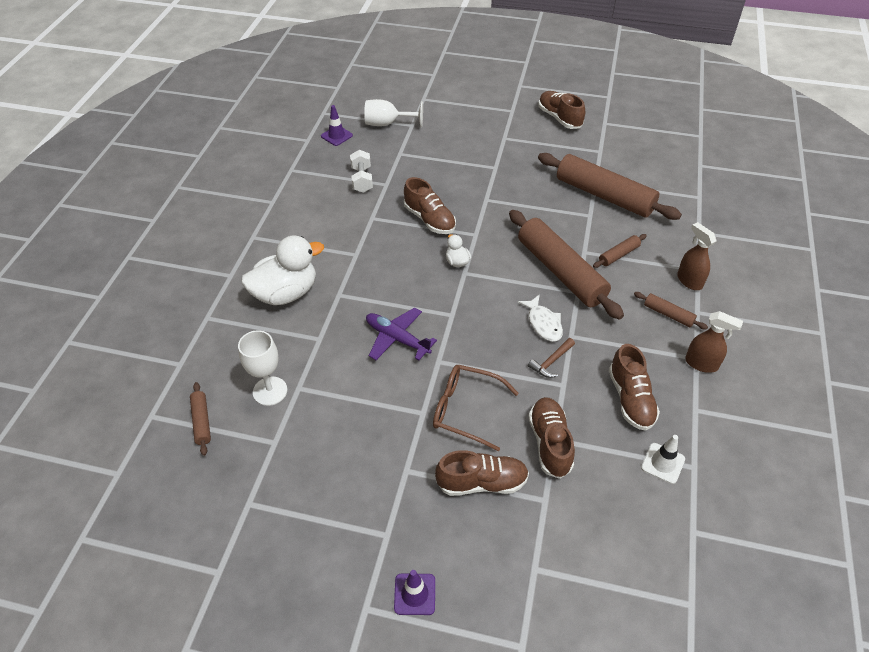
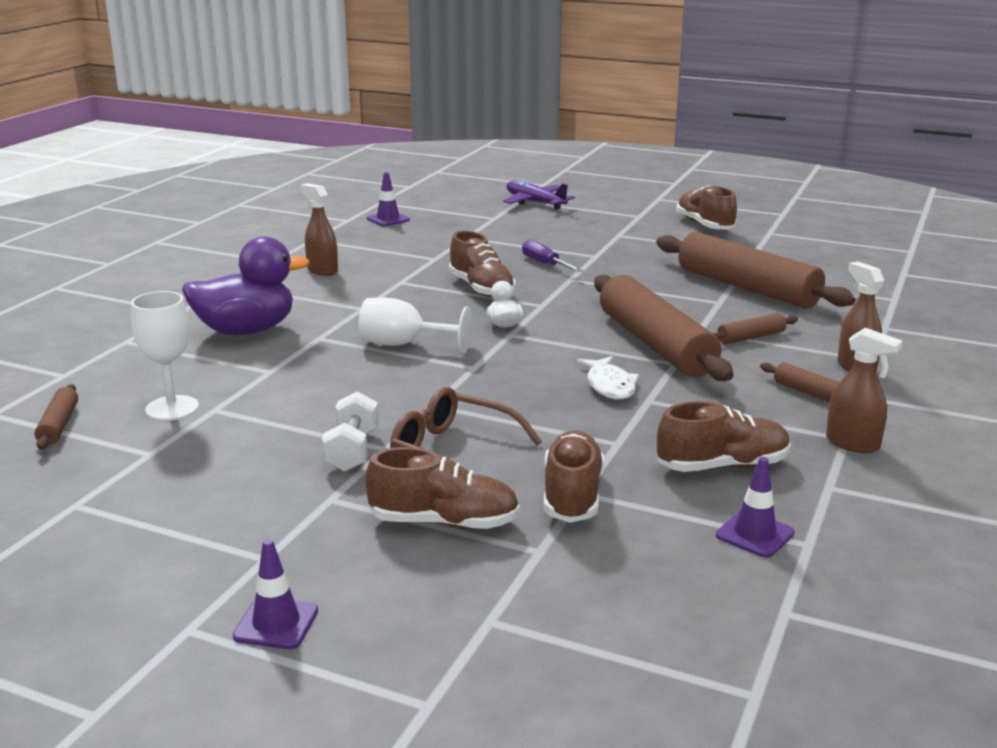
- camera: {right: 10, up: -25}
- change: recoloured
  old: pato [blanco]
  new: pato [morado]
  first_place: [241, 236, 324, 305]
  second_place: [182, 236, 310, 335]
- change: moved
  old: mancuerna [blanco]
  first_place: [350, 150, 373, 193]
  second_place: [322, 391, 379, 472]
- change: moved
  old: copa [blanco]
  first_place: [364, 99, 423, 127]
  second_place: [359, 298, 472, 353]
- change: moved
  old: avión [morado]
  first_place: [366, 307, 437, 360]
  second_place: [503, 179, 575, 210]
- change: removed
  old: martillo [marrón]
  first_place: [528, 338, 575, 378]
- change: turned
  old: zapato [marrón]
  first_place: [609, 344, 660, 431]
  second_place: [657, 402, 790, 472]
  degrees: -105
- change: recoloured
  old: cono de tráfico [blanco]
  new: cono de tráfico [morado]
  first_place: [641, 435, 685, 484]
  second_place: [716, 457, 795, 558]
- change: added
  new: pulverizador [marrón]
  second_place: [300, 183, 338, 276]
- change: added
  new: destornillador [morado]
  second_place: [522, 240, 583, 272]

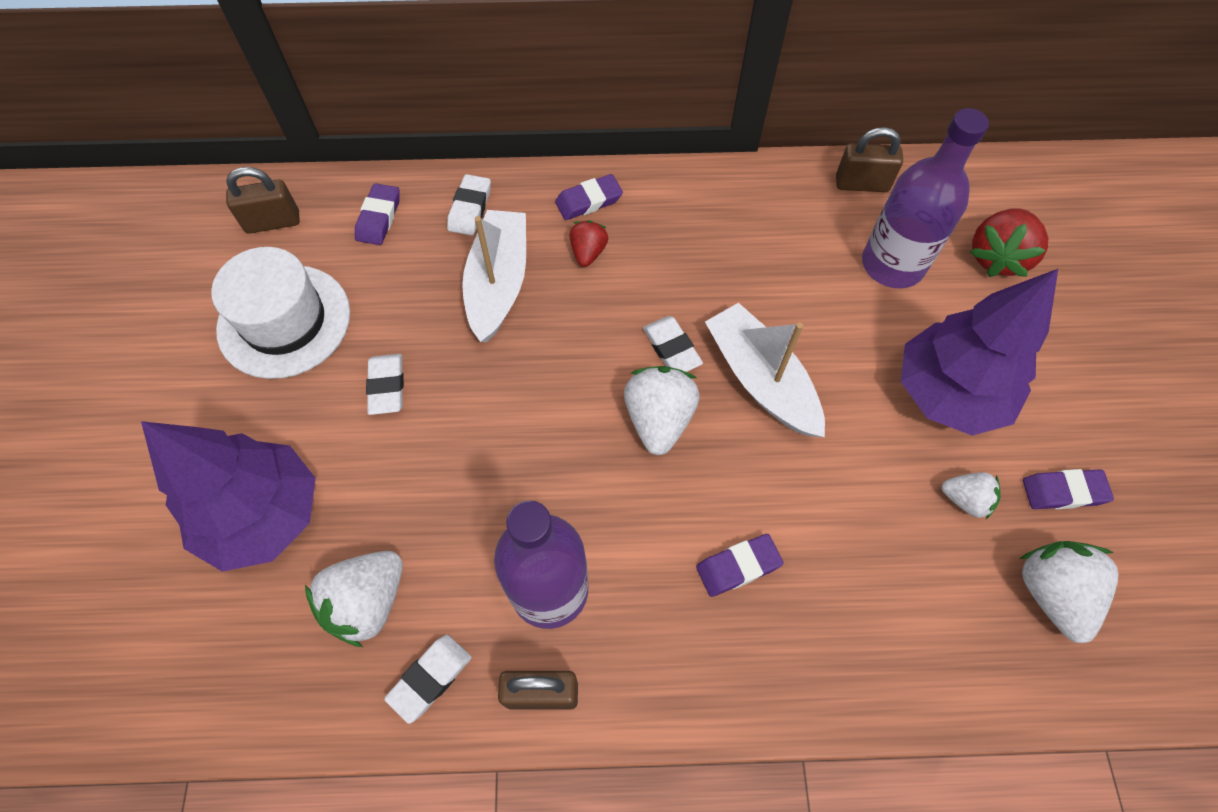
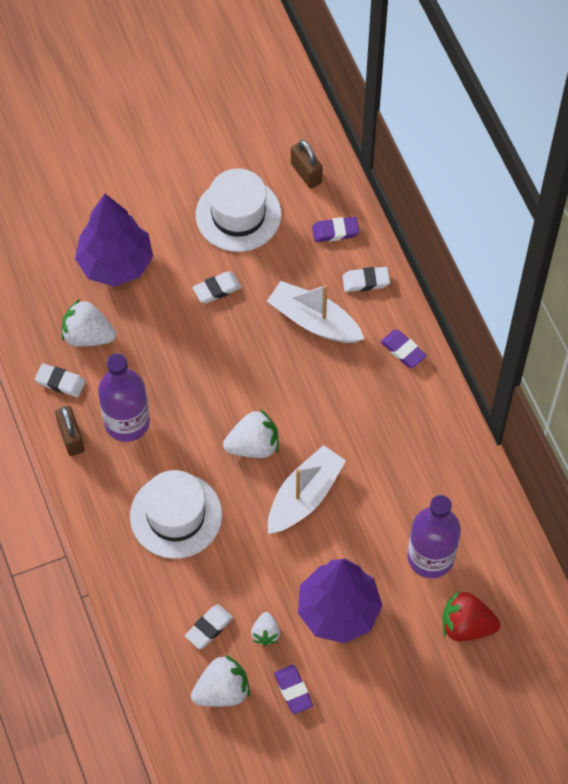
- camera: {right: 70, up: 0}
- change: turned
  old: barco [blanco]
  first_place: [462, 210, 526, 342]
  second_place: [267, 281, 364, 343]
  degrees: -135
- change: removed
  old: fresa [rojo]
  first_place: [570, 220, 608, 267]
- change: moved
  old: goma de borrar [blanco]
  first_place: [643, 316, 703, 372]
  second_place: [185, 604, 233, 649]
- change: replaced
  old: goma de borrar [morado]
  new: sombrero [blanco]
  first_place: [696, 534, 783, 597]
  second_place: [130, 470, 222, 559]
- change: removed
  old: candado [marrón]
  first_place: [836, 127, 903, 192]

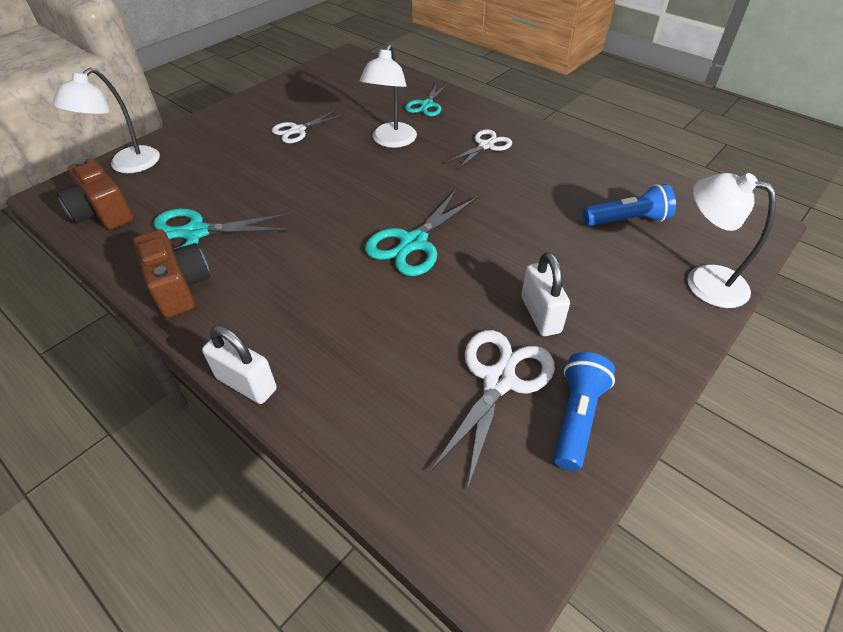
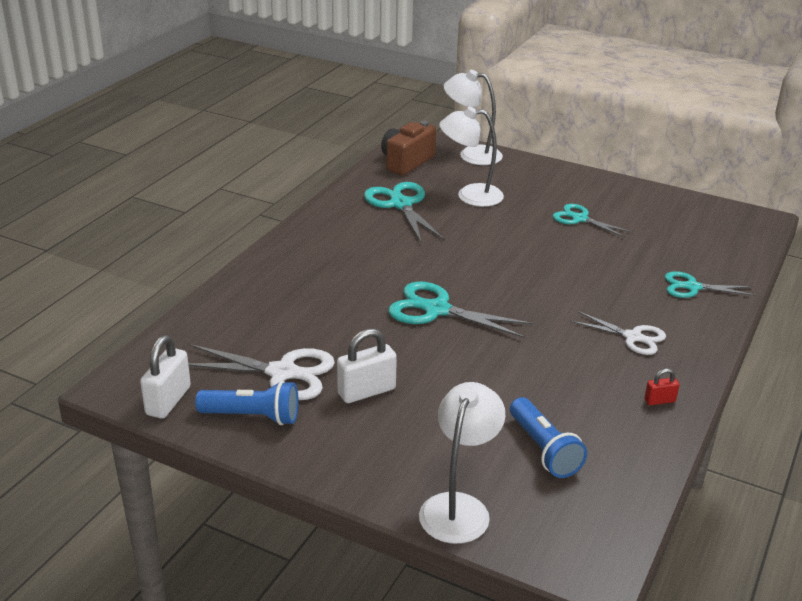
- camera: {right: 75, up: -15}
- change: removed
  old: cámara [marrón]
  first_place: [133, 229, 210, 318]
- change: moved
  old: candado [blanco]
  first_place: [202, 325, 277, 404]
  second_place: [140, 335, 191, 419]
- change: recoloured
  old: tijeras [blanco]
  new: tijeras [turquesa]
  first_place: [272, 110, 344, 143]
  second_place: [553, 204, 633, 238]
- change: moved
  old: lámpara [blanco]
  first_place: [360, 45, 417, 148]
  second_place: [439, 107, 504, 207]
- change: added
  new: candado [rojo]
  second_place: [644, 368, 679, 405]

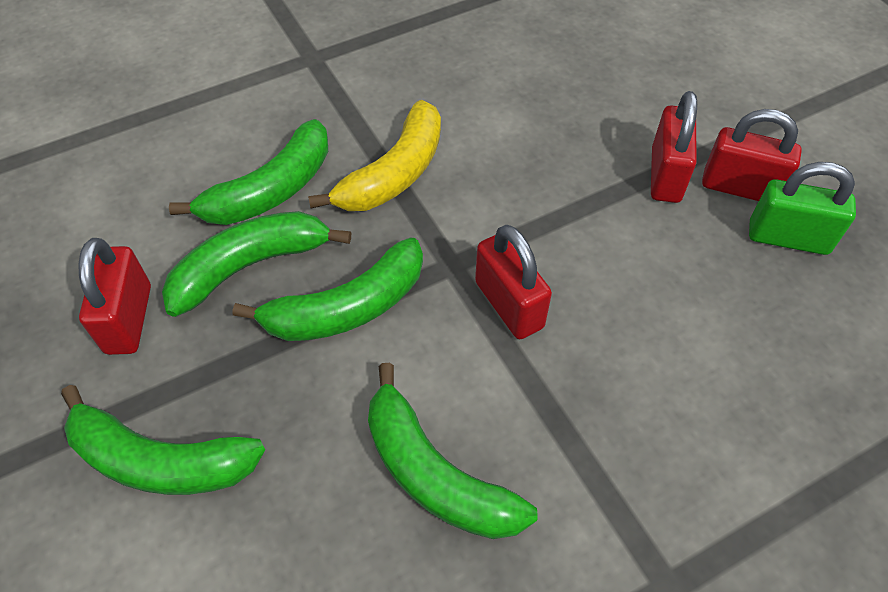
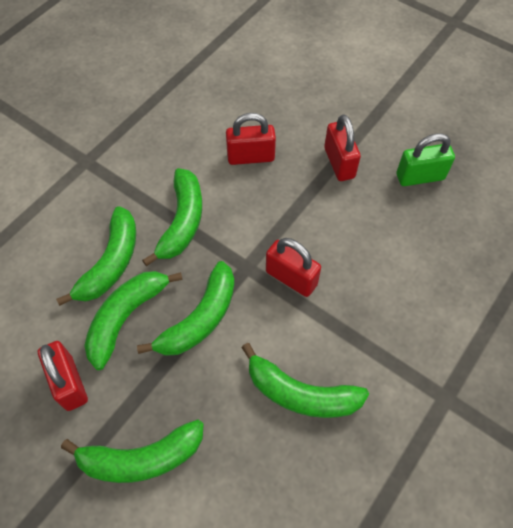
- camera: {right: -25, up: 5}
- change: recoloured
  old: plátano [amarillo]
  new: plátano [verde]
  first_place: [308, 100, 441, 211]
  second_place: [142, 168, 202, 266]
- change: moved
  old: candado [rojo]
  first_place: [702, 109, 802, 201]
  second_place: [226, 113, 276, 165]

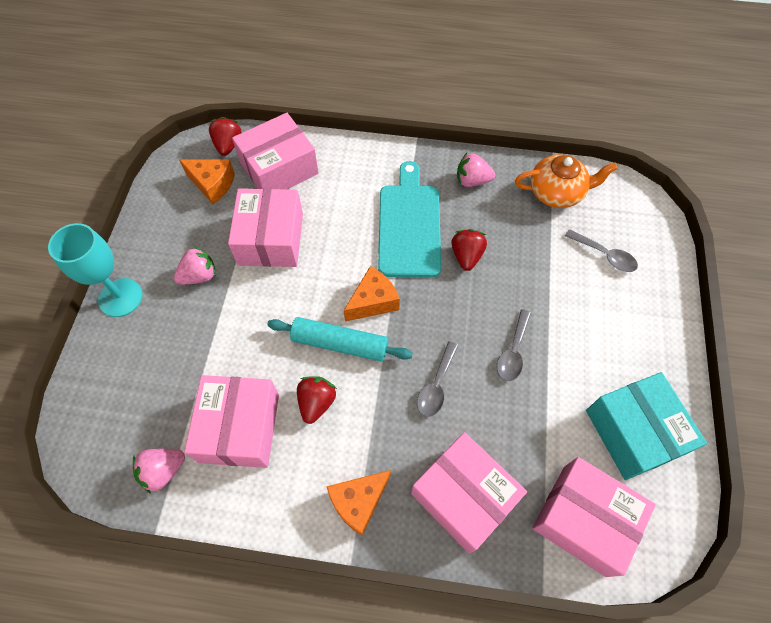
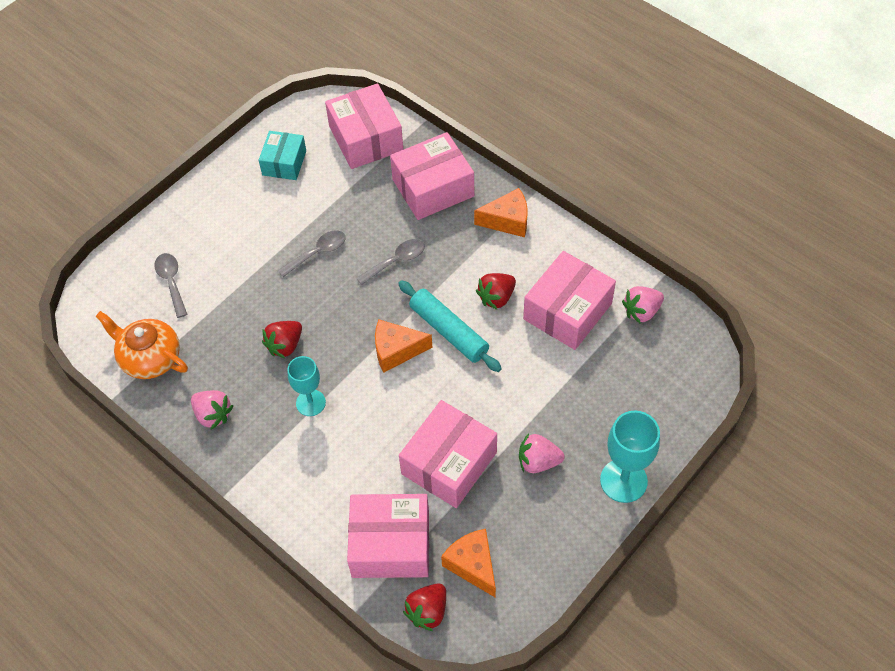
- camera: {right: -145, up: -5}
- change: turned
  old: fresa [rosa]
  first_place: [133, 448, 185, 494]
  second_place: [622, 286, 664, 324]
  degrees: 150
- change: replaced
  old: tabla de cortar [turquesa]
  new: copa [turquesa]
  first_place: [378, 161, 441, 278]
  second_place: [287, 356, 326, 416]
- change: turned
  old: caja [rosa]
  first_place: [411, 432, 527, 553]
  second_place: [390, 132, 474, 220]
  degrees: 75
- change: resized
  old: caja [turquesa]
  first_place: [586, 372, 707, 480]
  second_place: [259, 131, 306, 180]
  factor: 0.62

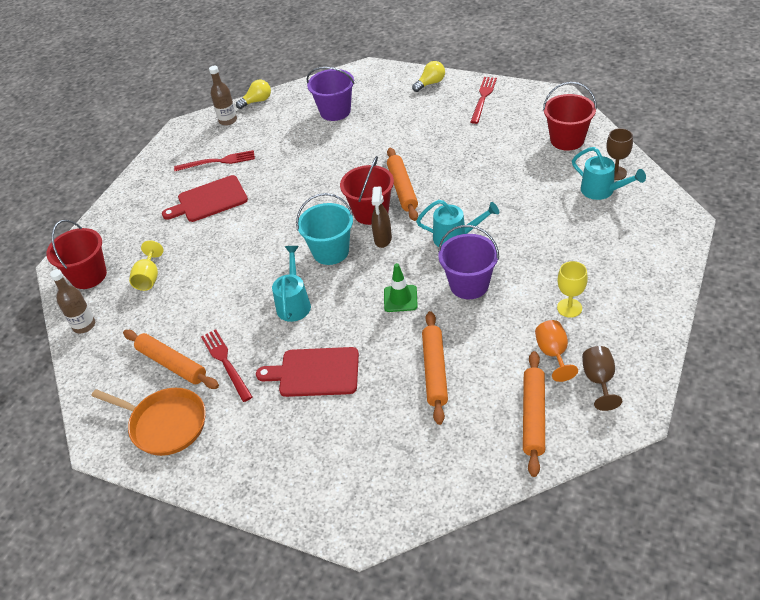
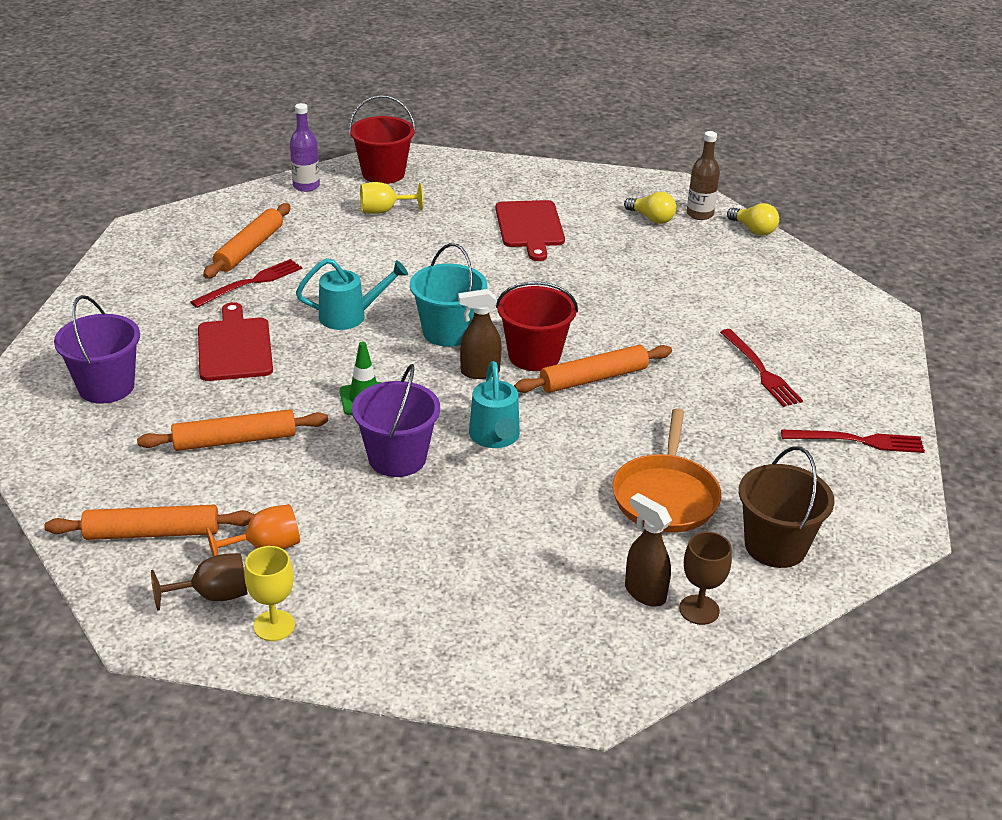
- camera: {right: 70, up: -10}
- change: recoloured
  old: botella [marrón]
  new: botella [morado]
  first_place: [50, 269, 95, 333]
  second_place: [290, 103, 320, 192]
- change: moved
  old: sartén [naranja]
  first_place: [91, 388, 206, 456]
  second_place: [612, 408, 721, 533]
- change: turned
  old: tabla de cortar [rojo]
  first_place: [162, 175, 248, 222]
  second_place: [495, 200, 565, 261]
  degrees: -150
- change: moved
  old: tenedor [rojo]
  first_place: [174, 150, 255, 171]
  second_place: [720, 329, 803, 407]
- change: moved
  old: balde [morado]
  first_place: [306, 67, 355, 121]
  second_place: [54, 295, 140, 404]
- change: moved
  old: bombilla [amarillo]
  first_place: [412, 61, 445, 92]
  second_place: [624, 192, 676, 224]
- change: recoloured
  old: balde [rojo]
  new: balde [marrón]
  first_place: [543, 82, 597, 151]
  second_place: [739, 447, 834, 568]
- change: moved
  old: copa [amarillo]
  first_place: [557, 261, 588, 318]
  second_place: [244, 546, 295, 641]
- change: replaced
  old: regadera [turquesa]
  new: pulverizador [marrón]
  first_place: [572, 147, 646, 200]
  second_place: [625, 493, 672, 607]

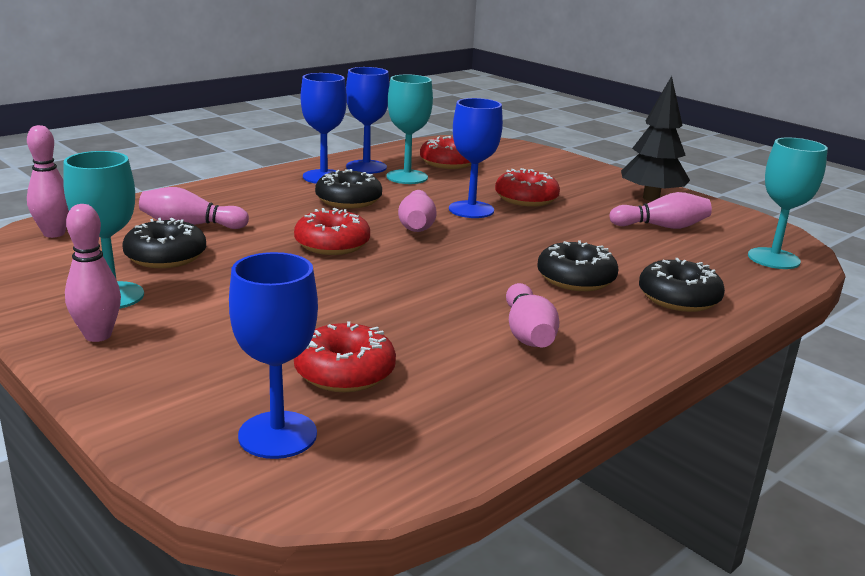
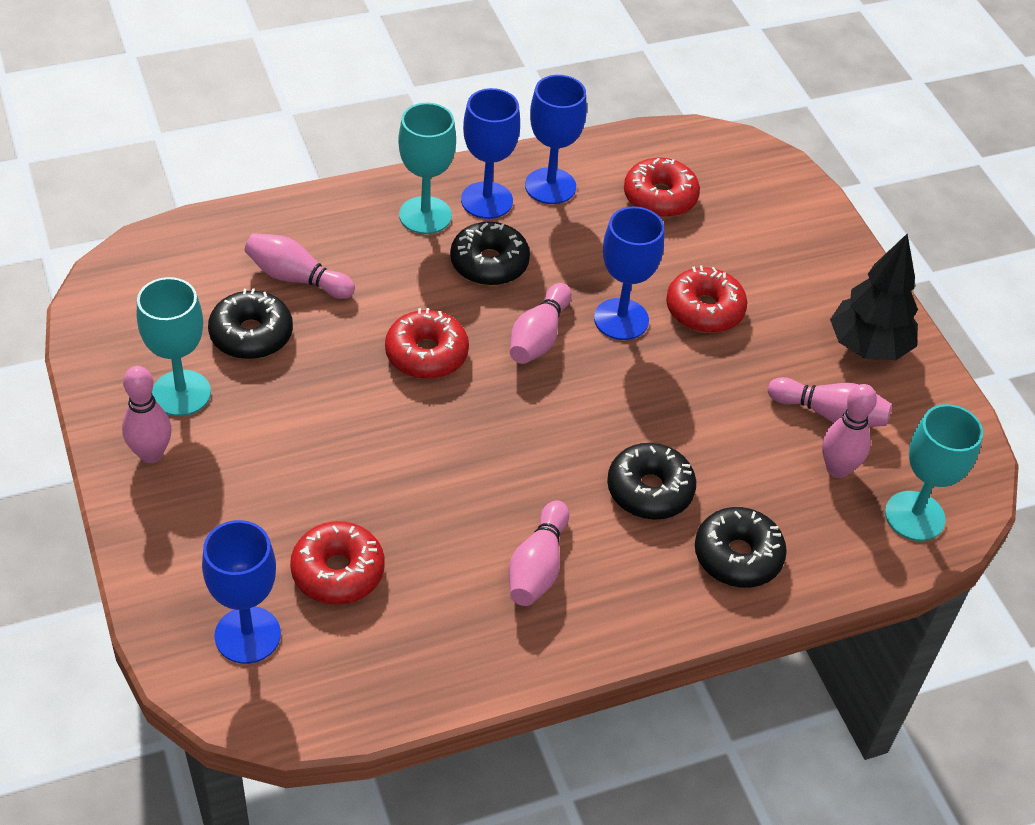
- camera: {right: 20, up: 25}
- change: moved
  old: bolo [rosa]
  first_place: [27, 125, 69, 238]
  second_place: [822, 384, 877, 478]
- change: moved
  old: copa [turquesa]
  first_place: [387, 74, 433, 184]
  second_place: [398, 103, 456, 234]

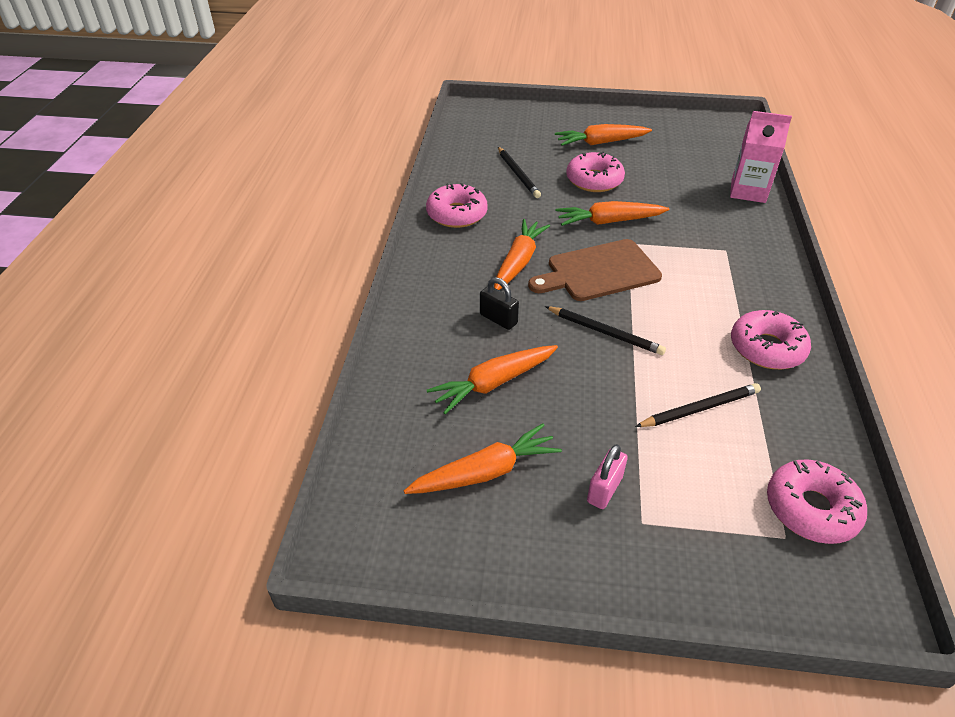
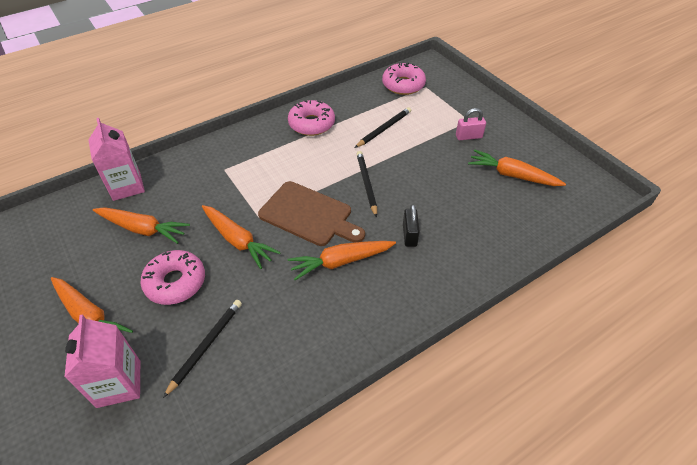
- camera: {right: -130, up: 5}
- change: removed
  old: rosquilla [rosa]
  first_place: [426, 183, 488, 228]
- change: moved
  old: zanahoria [naranja]
  first_place: [427, 345, 558, 414]
  second_place: [93, 207, 190, 244]
- change: turned
  old: lápiz [negro]
  first_place: [635, 383, 761, 427]
  second_place: [355, 107, 411, 148]
  degrees: 105
- change: added
  new: cartón de leche [rosa]
  second_place: [64, 314, 140, 408]

